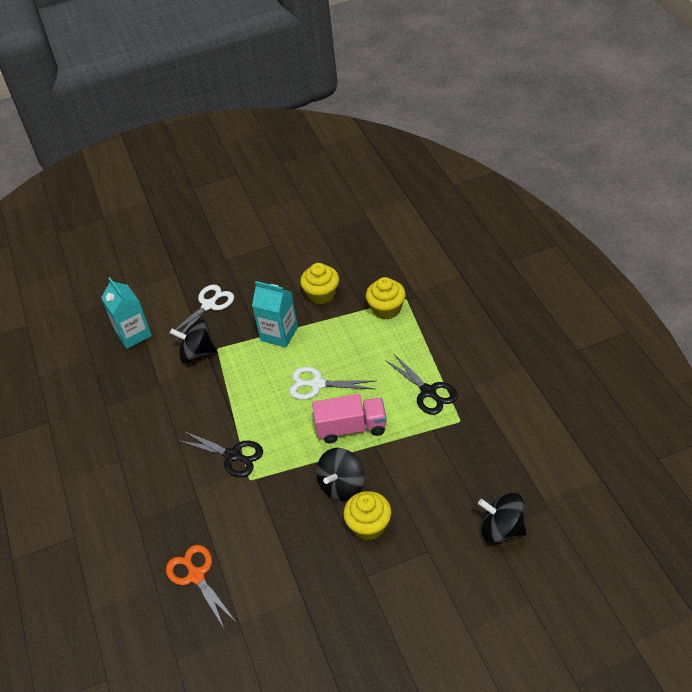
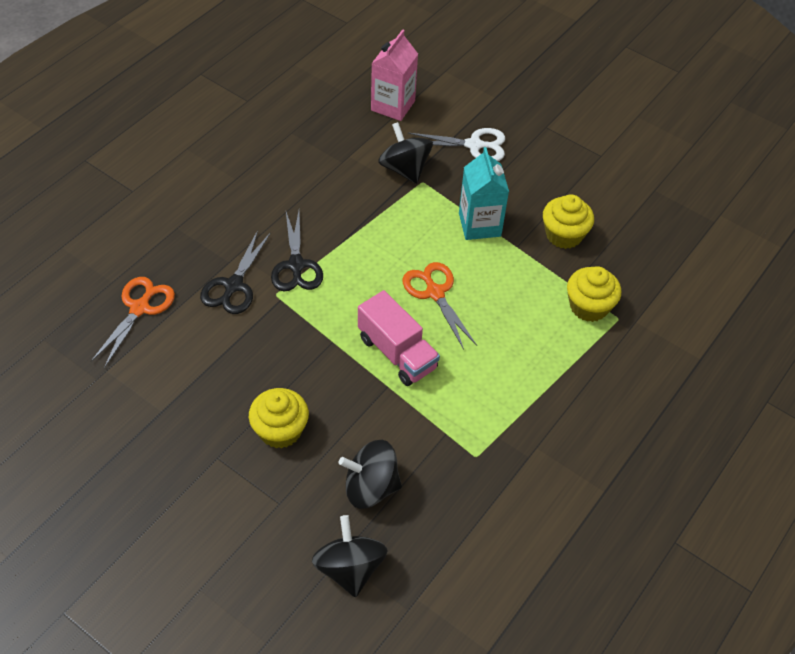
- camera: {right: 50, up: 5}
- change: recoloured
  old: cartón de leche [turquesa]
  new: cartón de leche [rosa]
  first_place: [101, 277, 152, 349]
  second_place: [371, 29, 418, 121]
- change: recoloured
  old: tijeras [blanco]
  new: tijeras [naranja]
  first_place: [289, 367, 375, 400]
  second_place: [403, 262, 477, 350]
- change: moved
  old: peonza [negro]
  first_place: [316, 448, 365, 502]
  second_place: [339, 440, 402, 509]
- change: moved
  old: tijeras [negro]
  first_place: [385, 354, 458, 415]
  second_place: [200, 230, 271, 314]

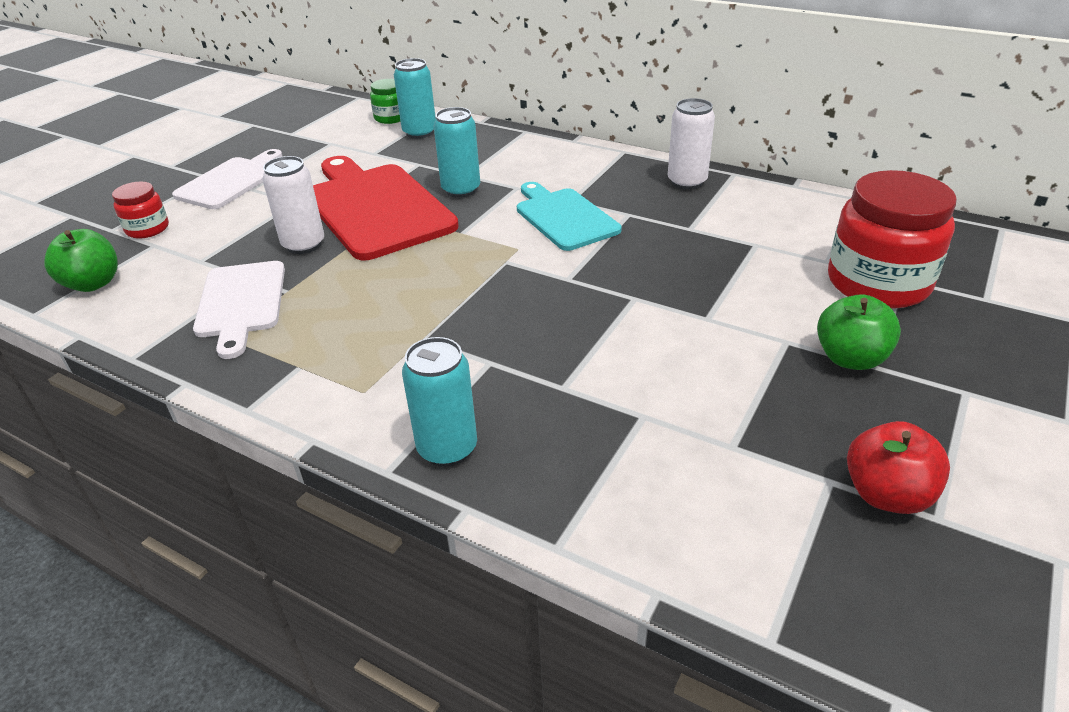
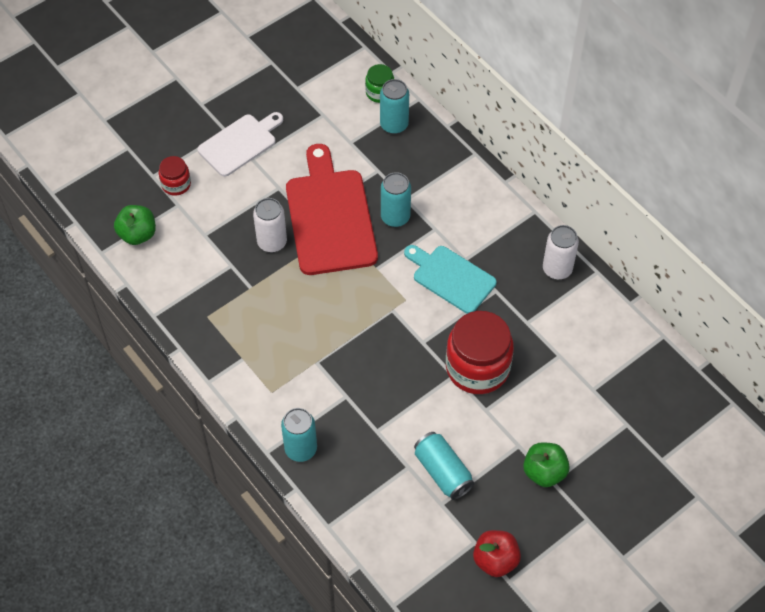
- camera: {right: 20, up: 20}
- change: removed
  old: tabla de cortar [blanco]
  first_place: [193, 261, 285, 359]
- change: turned
  old: tabla de cortar [turquesa]
  first_place: [517, 182, 621, 251]
  second_place: [404, 245, 497, 314]
  degrees: -45
- change: moved
  old: tarro [rojo]
  first_place: [828, 170, 957, 308]
  second_place: [446, 311, 514, 394]
- change: added
  new: lata [turquesa]
  second_place: [414, 432, 474, 500]

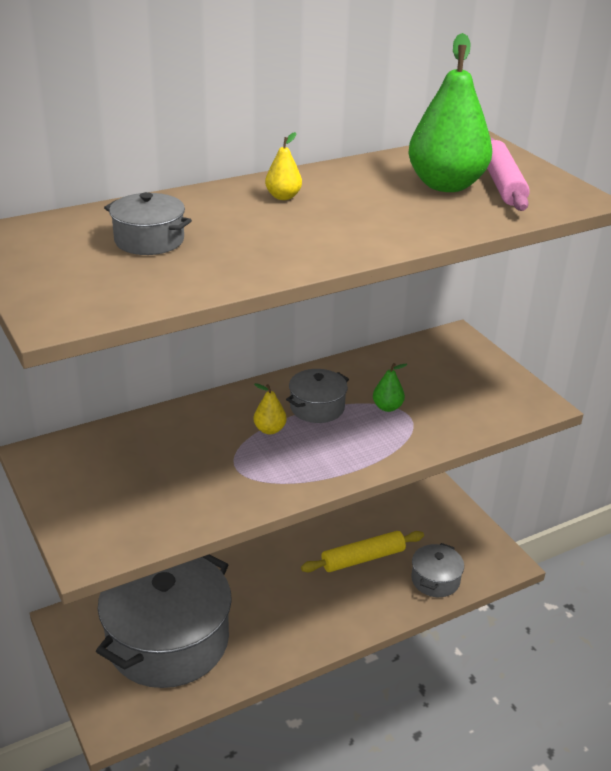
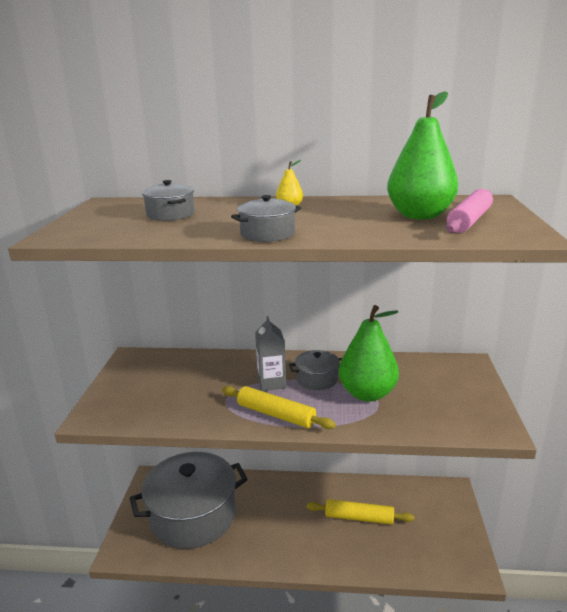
- camera: {right: 35, up: -10}
- change: replaced
  old: pera [amarillo]
  new: cartón de leche [gris]
  first_place: [254, 383, 287, 434]
  second_place: [255, 316, 286, 391]
- change: resized
  old: pera [verde]
  first_place: [373, 363, 407, 412]
  second_place: [339, 305, 399, 402]
  factor: 2.3
- change: moved
  old: olla [gris]
  first_place: [411, 543, 464, 597]
  second_place: [231, 195, 301, 242]
- change: added
  new: rodillo [amarillo]
  second_place: [222, 386, 336, 429]

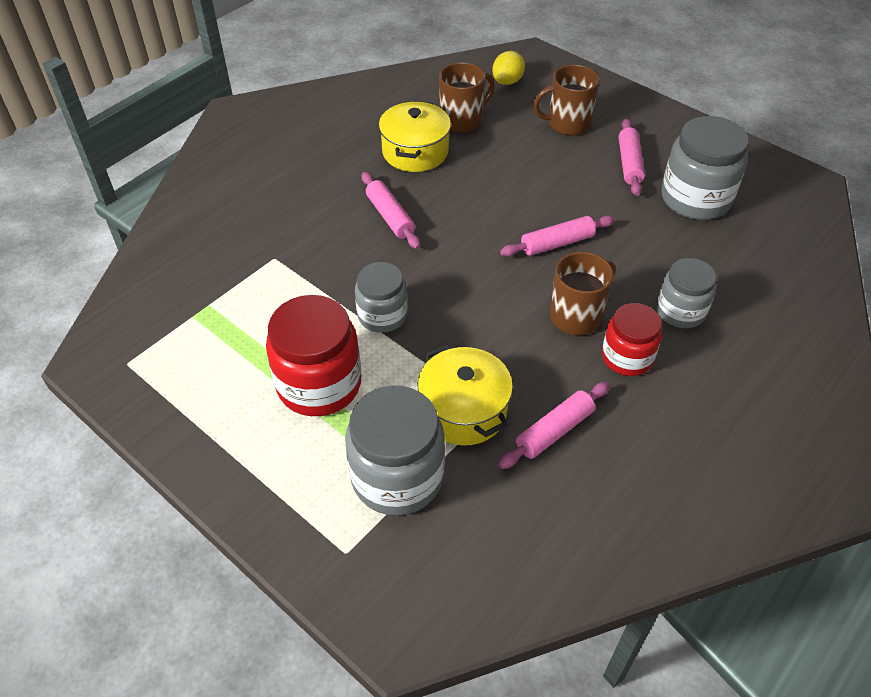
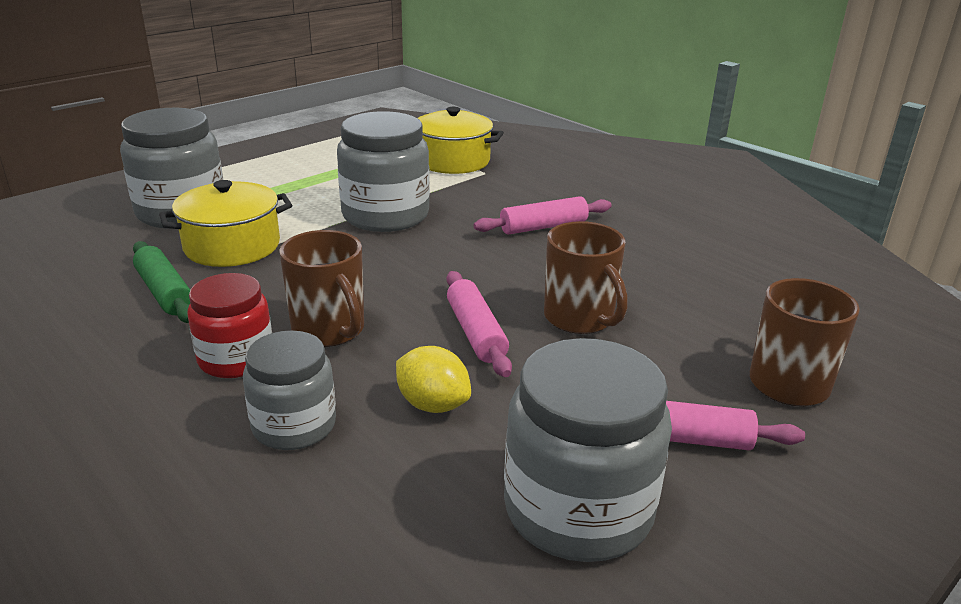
- camera: {right: 95, up: -20}
- change: removed
  old: tarro [rojo]
  first_place: [266, 295, 361, 416]
- change: resized
  old: tarro [gris]
  first_place: [355, 262, 407, 333]
  second_place: [337, 111, 430, 232]
  factor: 1.6
- change: moved
  old: olla [amarillo]
  first_place: [379, 101, 451, 172]
  second_place: [418, 107, 504, 174]
- change: moved
  old: taza [marrón]
  first_place: [439, 63, 495, 133]
  second_place: [544, 221, 628, 334]
- change: moved
  old: limón [amarillo]
  first_place: [492, 51, 525, 85]
  second_place: [396, 346, 471, 413]
- change: recoloured
  old: rodillo [rosa]
  new: rodillo [verde]
  first_place: [498, 382, 610, 469]
  second_place: [133, 241, 190, 323]

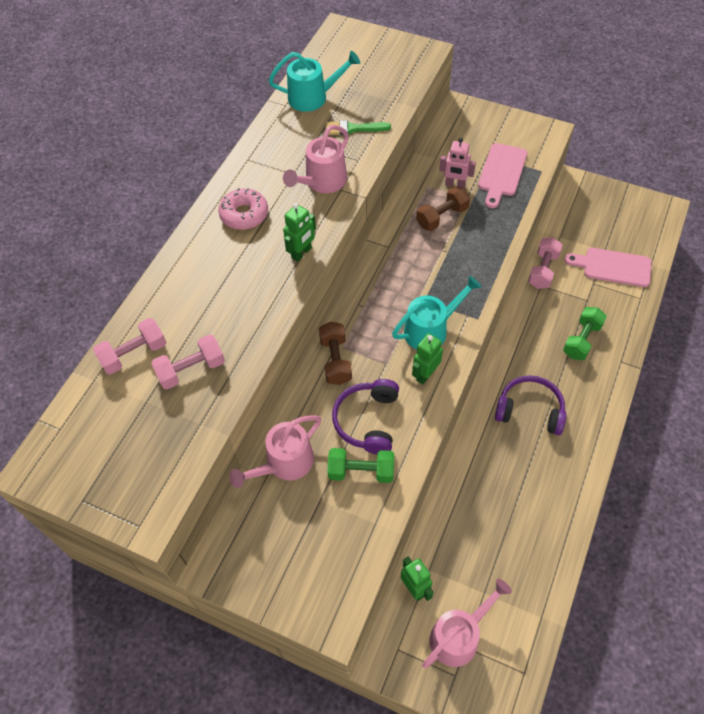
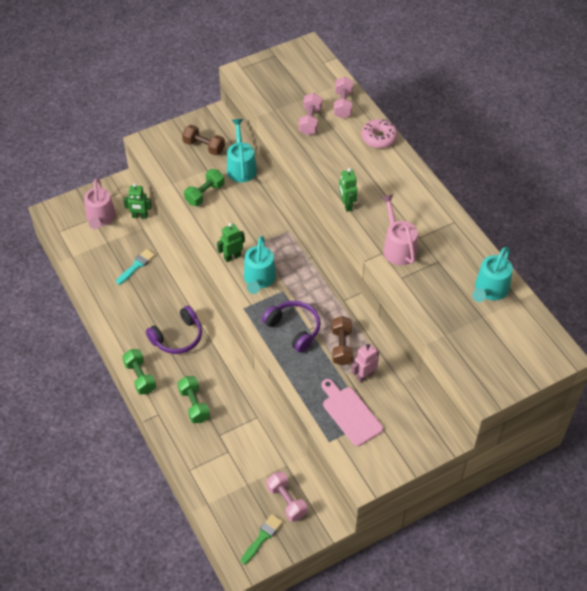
- camera: {right: 125, up: -5}
- change: moved
  old: rosquilla [rosa]
  first_place: [218, 188, 268, 230]
  second_place: [361, 119, 398, 148]
- change: recoloured
  old: regadera [rosa]
  new: regadera [turquesa]
  first_place: [229, 415, 321, 488]
  second_place: [227, 119, 257, 182]
- change: moved
  old: mancuerna [marrón]
  first_place: [319, 322, 352, 385]
  second_place: [182, 125, 225, 155]
- change: moved
  old: pincel [verde]
  first_place: [326, 120, 391, 135]
  second_place: [241, 514, 283, 564]
- change: moved
  old: auriculares [morado]
  first_place: [332, 379, 399, 455]
  second_place: [262, 301, 321, 353]
- change: turned
  old: robot [verde]
  first_place: [412, 333, 443, 384]
  second_place: [217, 223, 245, 262]
  degrees: -105
- change: moved
  old: mancuerna [rosa]
  first_place: [528, 237, 562, 289]
  second_place: [266, 471, 307, 522]
- change: removed
  old: tabla de cortar [rosa]
  first_place: [565, 248, 651, 287]
- change: added
  new: pincel [turquesa]
  second_place: [116, 249, 155, 285]
- change: added
  new: mancuerna [verde]
  second_place: [122, 349, 156, 395]

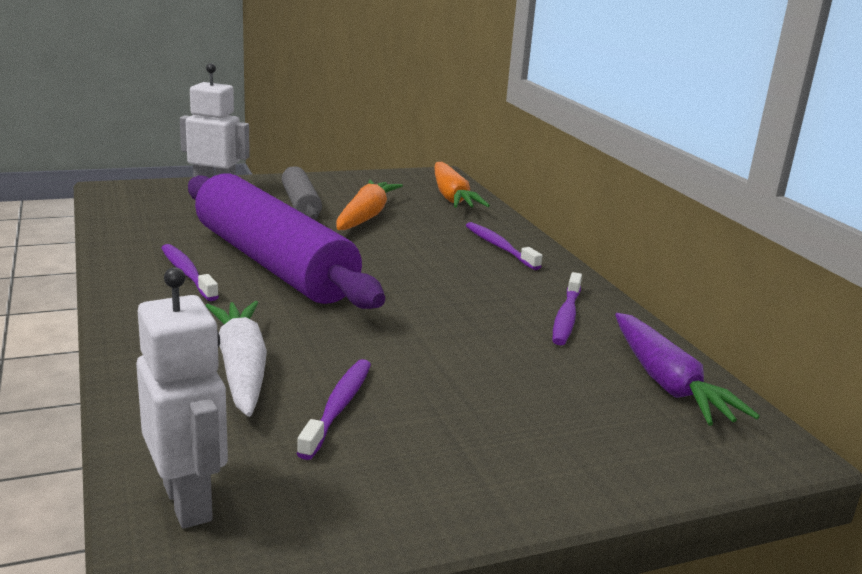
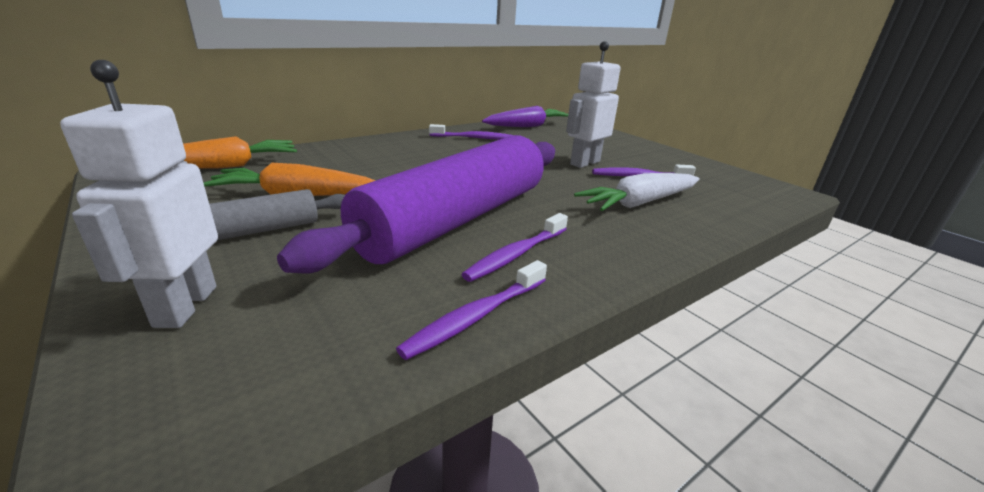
- camera: {right: -105, up: 5}
- change: moved
  old: robot [blanco]
  first_place: [136, 267, 228, 528]
  second_place: [566, 41, 621, 168]
- change: moved
  old: cepillo de dientes [morado]
  first_place: [466, 222, 542, 270]
  second_place: [396, 260, 547, 360]

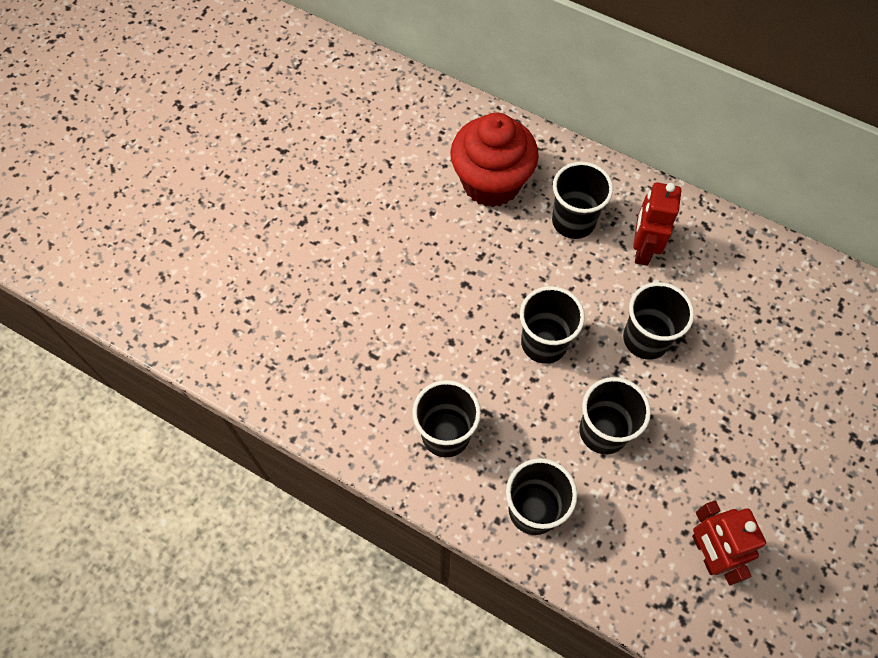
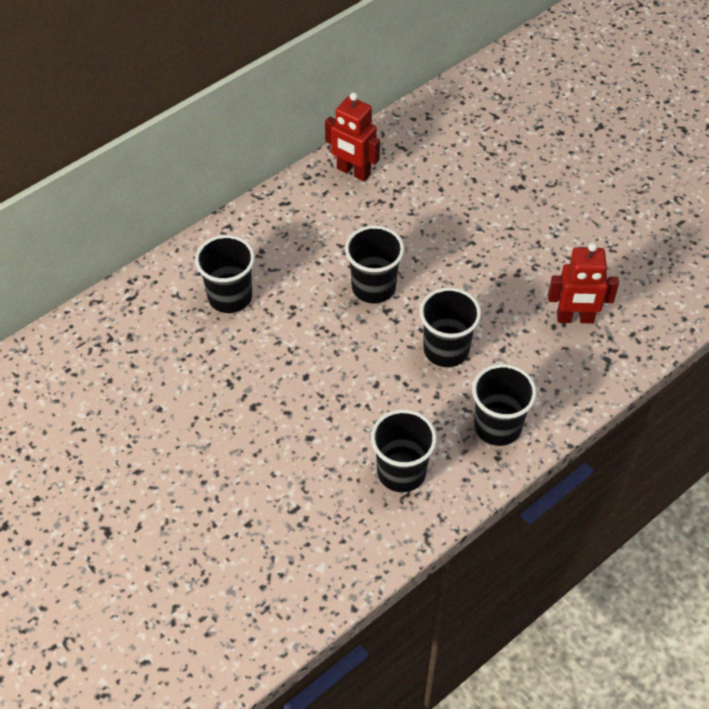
- camera: {right: -70, up: -10}
- change: removed
  old: magdalena [rojo]
  first_place: [450, 113, 539, 207]
- change: removed
  old: vaso [negro]
  first_place: [520, 286, 585, 364]
- change: moved
  old: robot [rojo]
  first_place: [633, 182, 681, 266]
  second_place: [325, 92, 380, 182]

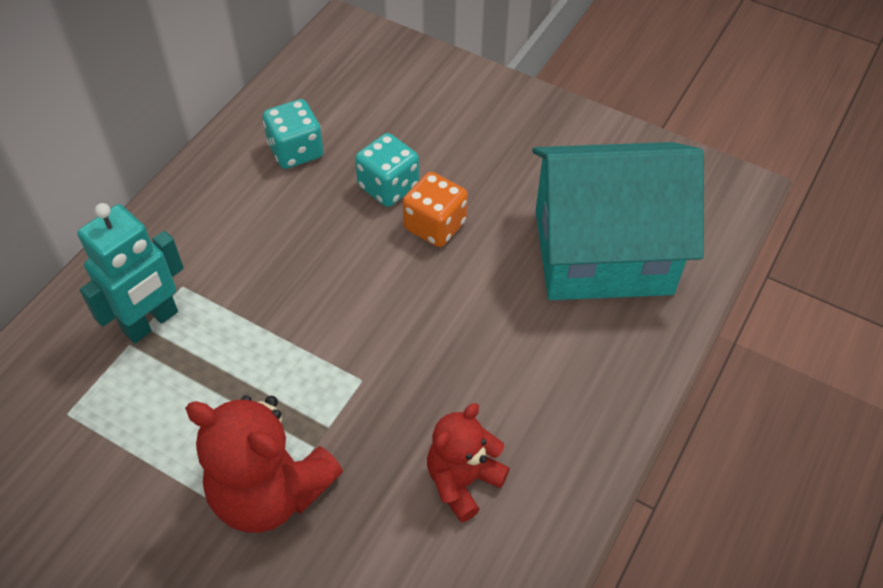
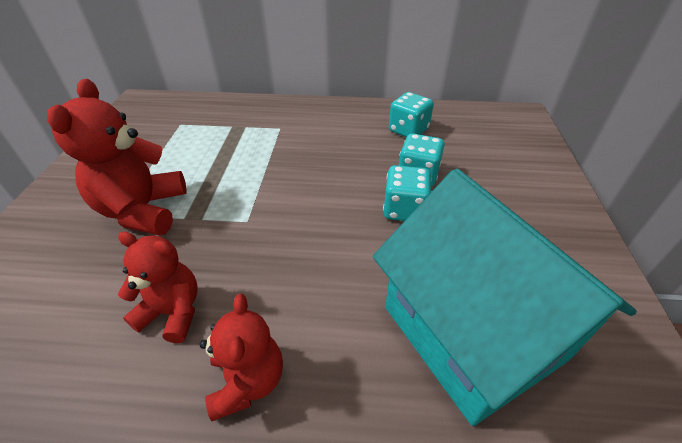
- camera: {right: 65, up: -10}
- change: removed
  old: robot [turquesa]
  first_place: [77, 203, 184, 343]
- change: recoloured
  old: dado [naranja]
  new: dado [turquesa]
  first_place: [403, 172, 468, 247]
  second_place: [383, 165, 432, 221]
- change: added
  new: osito [rojo]
  second_place: [200, 294, 283, 421]

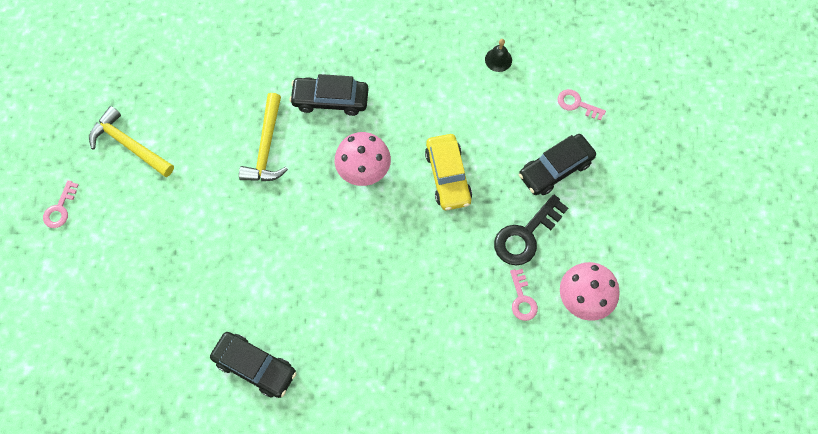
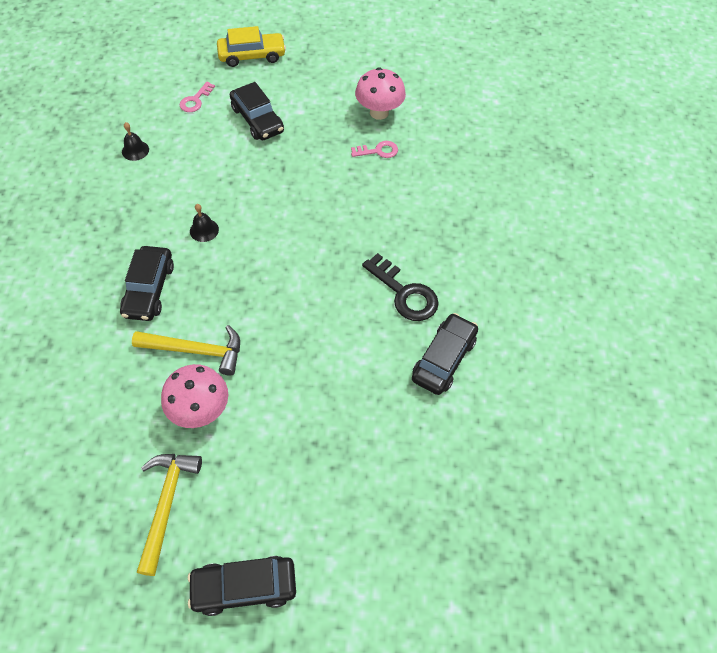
- camera: {right: -90, up: -10}
- change: replaced
  old: llave [rosa]
  new: coche [negro]
  first_place: [43, 180, 79, 228]
  second_place: [188, 556, 296, 616]
- change: turned
  old: martillo [amarillo]
  first_place: [89, 106, 174, 177]
  second_place: [137, 454, 202, 576]
  degrees: 150
- change: moved
  old: seta [rosa]
  first_place: [335, 132, 391, 186]
  second_place: [161, 364, 228, 428]
- change: moved
  old: coche [amarillo]
  first_place: [425, 134, 472, 210]
  second_place: [217, 26, 286, 67]
- change: moved
  old: llave [negro]
  first_place: [494, 195, 568, 265]
  second_place: [362, 253, 439, 321]
- change: added
  new: campana [negro]
  second_place: [190, 204, 219, 242]

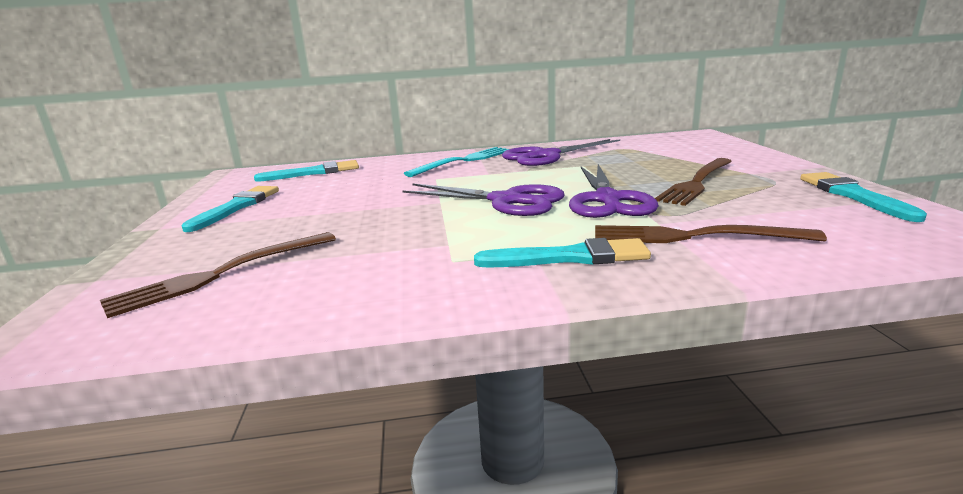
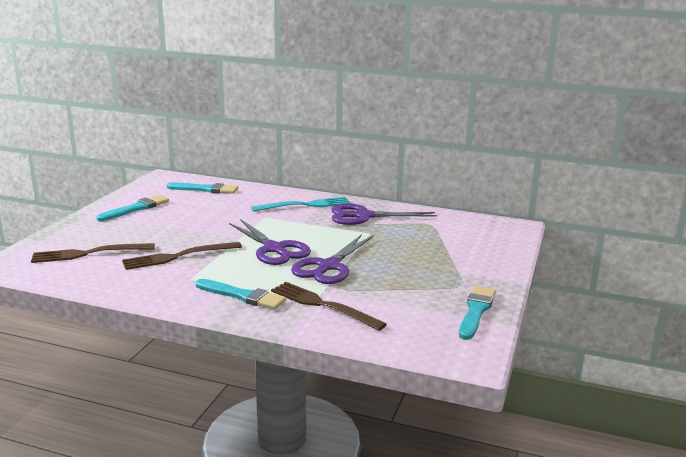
- camera: {right: 25, up: 0}
- change: moved
  old: tenedor [marrón]
  first_place: [655, 158, 732, 206]
  second_place: [122, 242, 242, 270]

